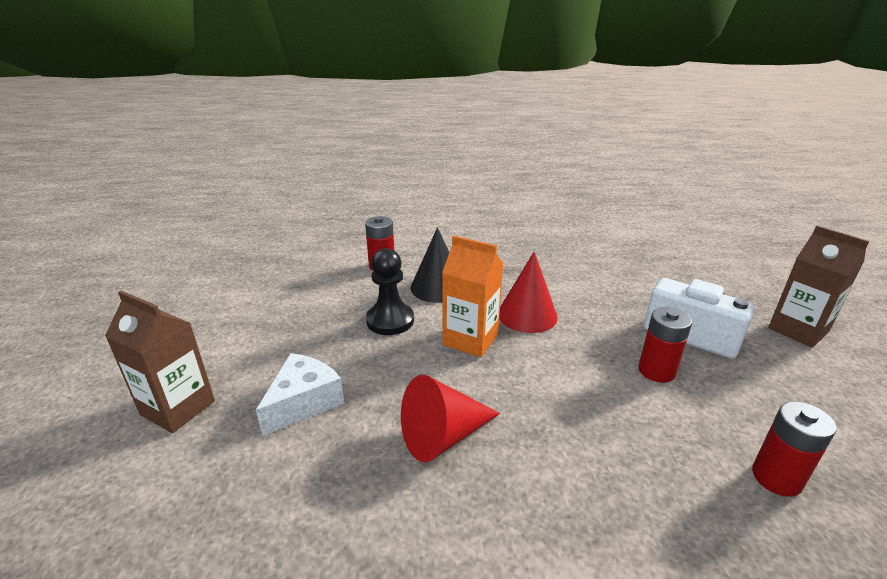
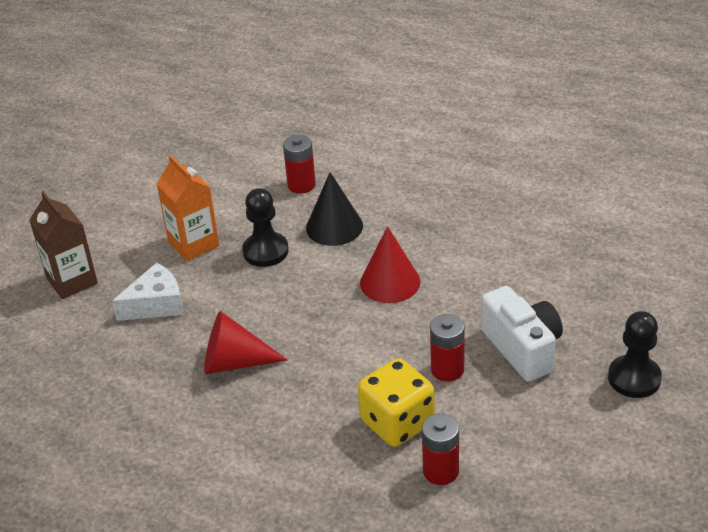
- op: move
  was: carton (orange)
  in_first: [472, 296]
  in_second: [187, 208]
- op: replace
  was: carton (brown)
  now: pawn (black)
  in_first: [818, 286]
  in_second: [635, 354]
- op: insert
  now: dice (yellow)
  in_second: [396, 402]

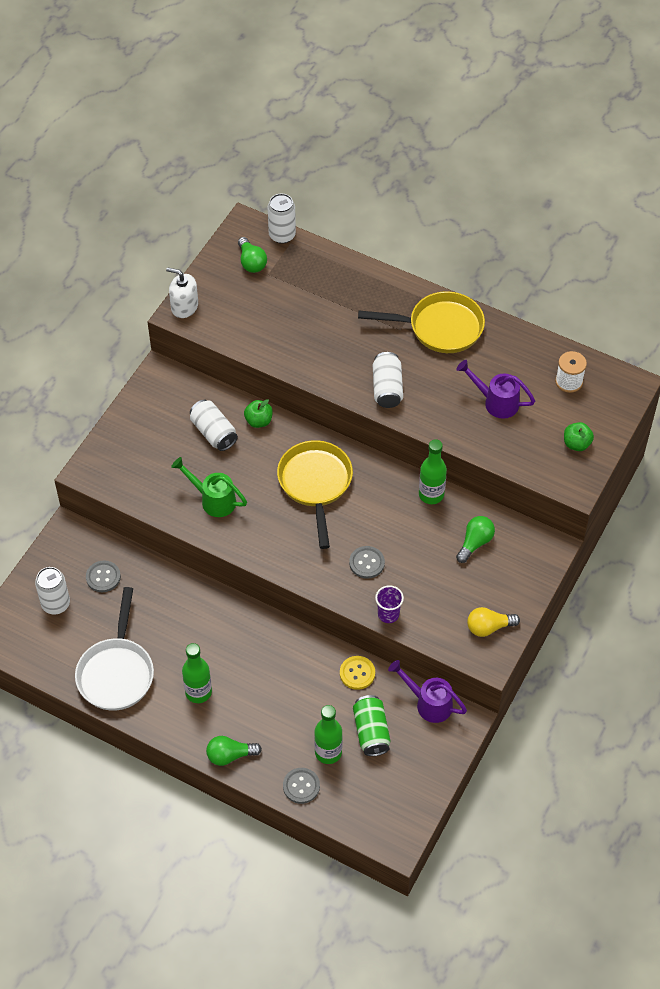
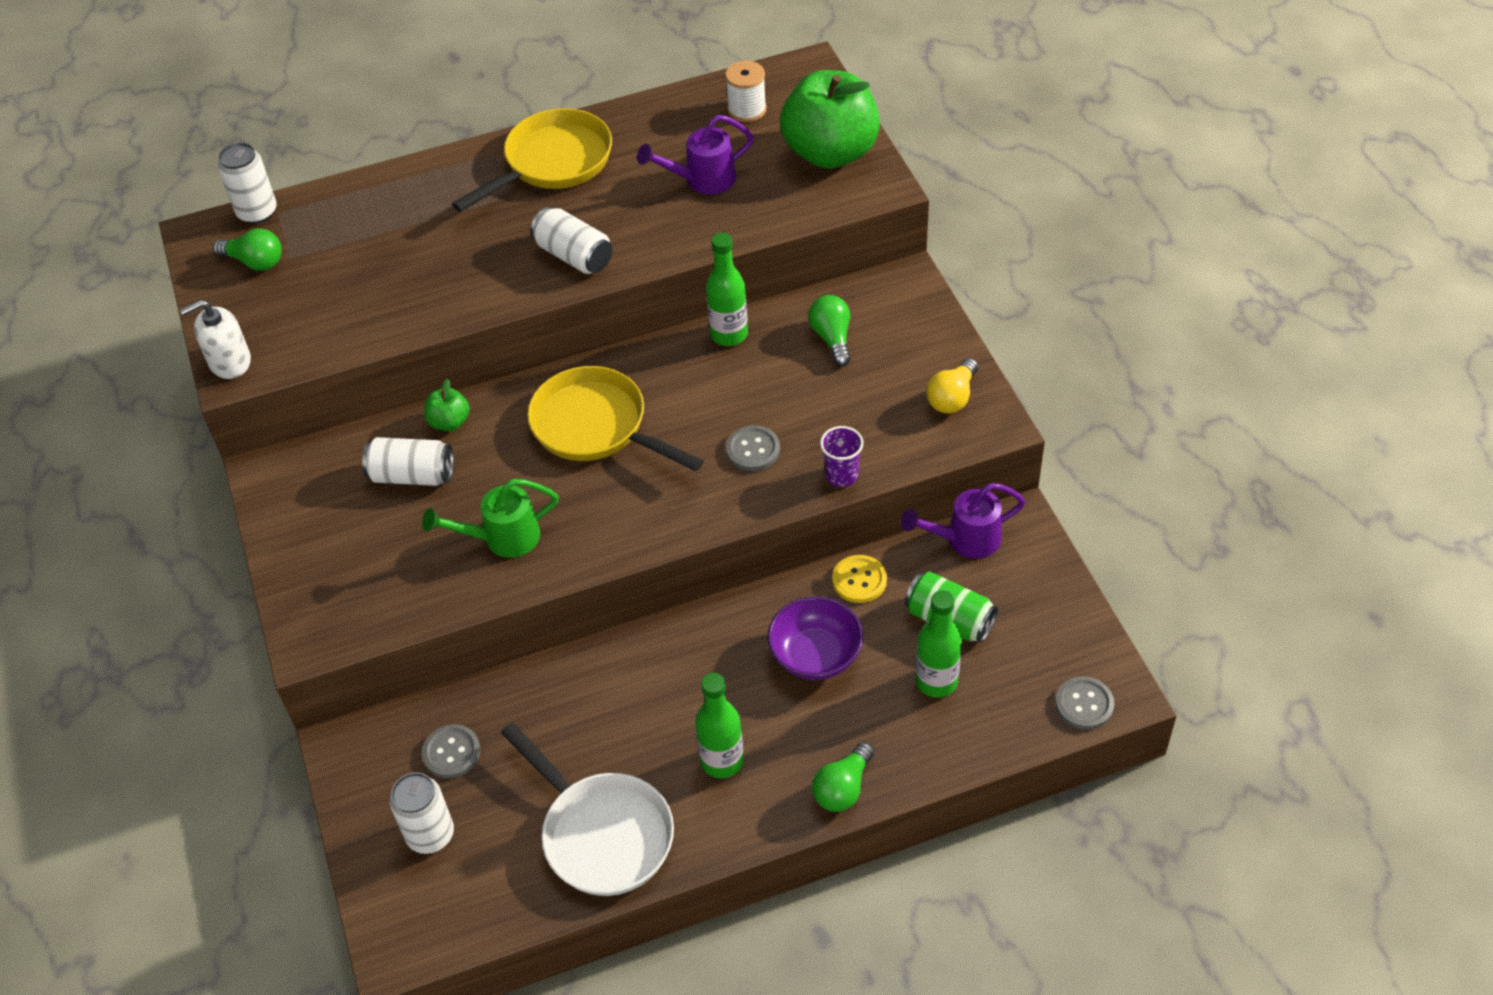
- op: move
  was: button (grey)
  in_first: [301, 786]
  in_second: [1084, 703]
- op: resize
  was: apple (green)
  in_first: [579, 436]
  in_second: [830, 119]
  ratio: 2.32
- op: insert
  now: bowl (purple)
  in_second: [815, 638]

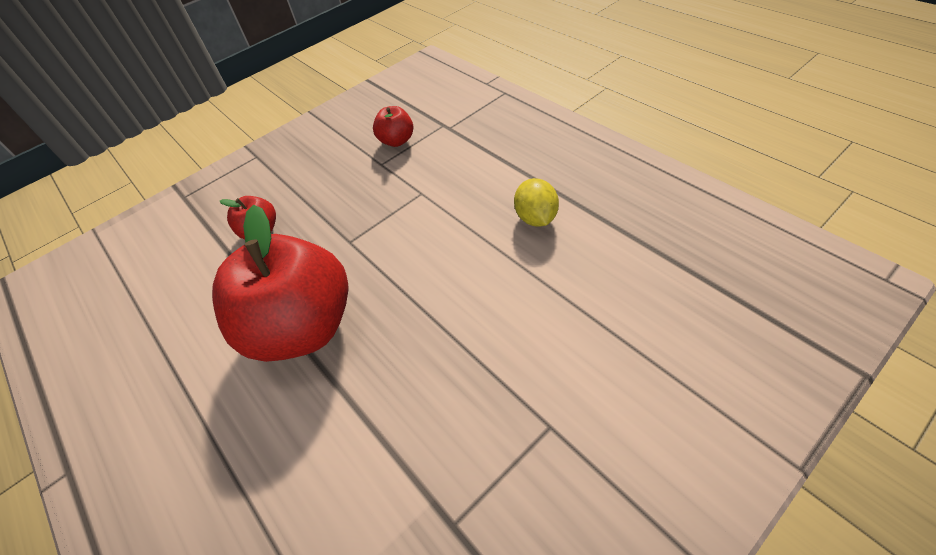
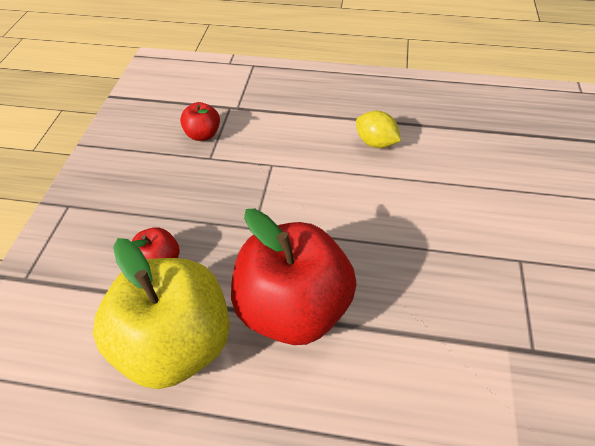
- op: insert
  now: apple (yellow)
  in_second: [161, 313]

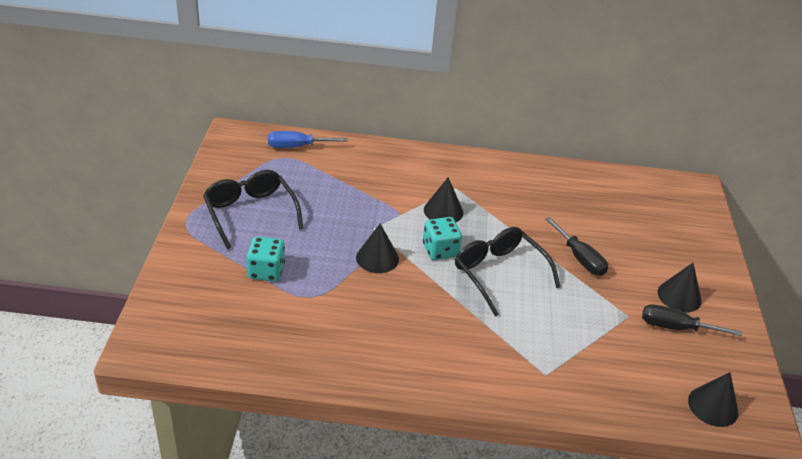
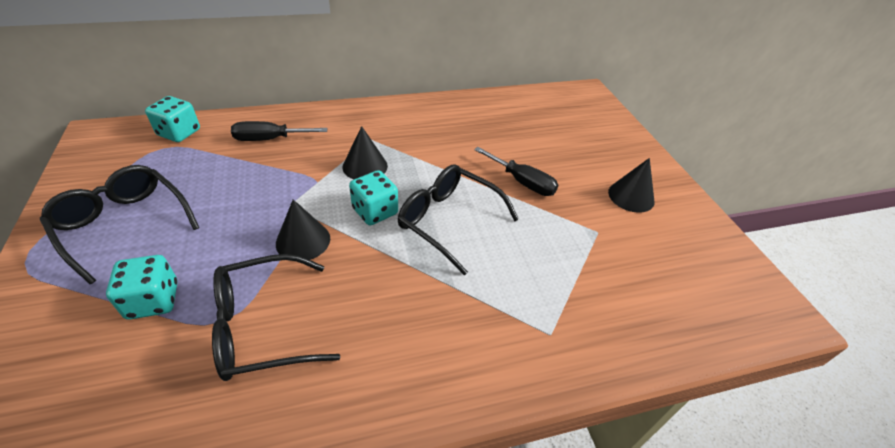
- op: replace
  was: screwdriver (blue)
  now: dice (turquoise)
  in_first: [308, 139]
  in_second: [172, 119]
- op: move
  was: screwdriver (black)
  in_first: [692, 320]
  in_second: [279, 131]
- op: delete
  was: cone (black)
  in_first: [713, 399]
- op: insert
  now: glasses (black)
  in_second: [276, 317]

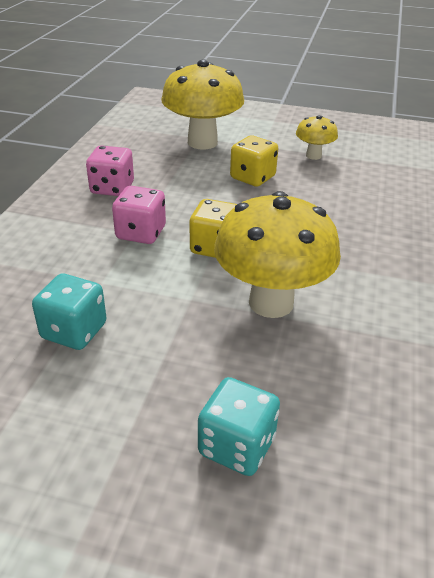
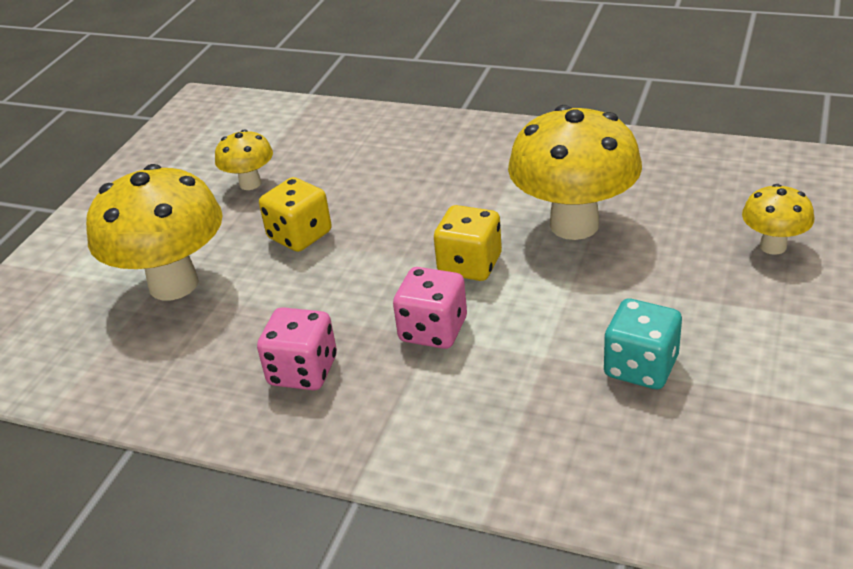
- op: replace
  was: dice (turquoise)
  now: mushroom (yellow)
  in_first: [239, 426]
  in_second: [778, 219]

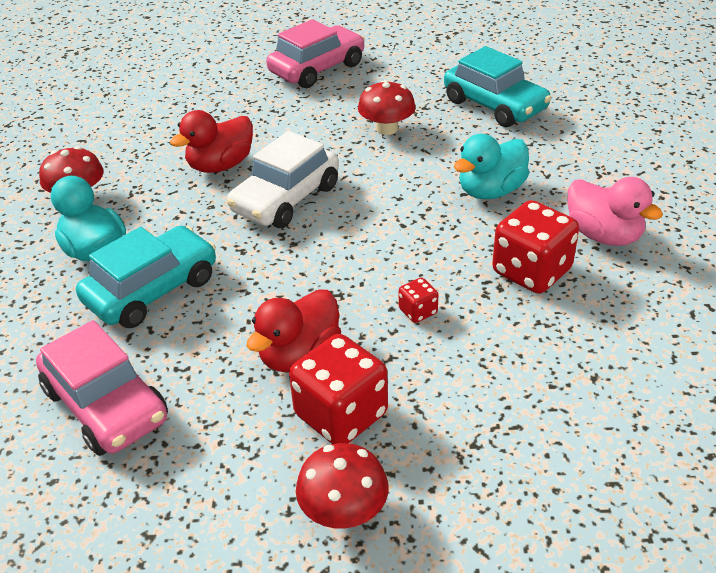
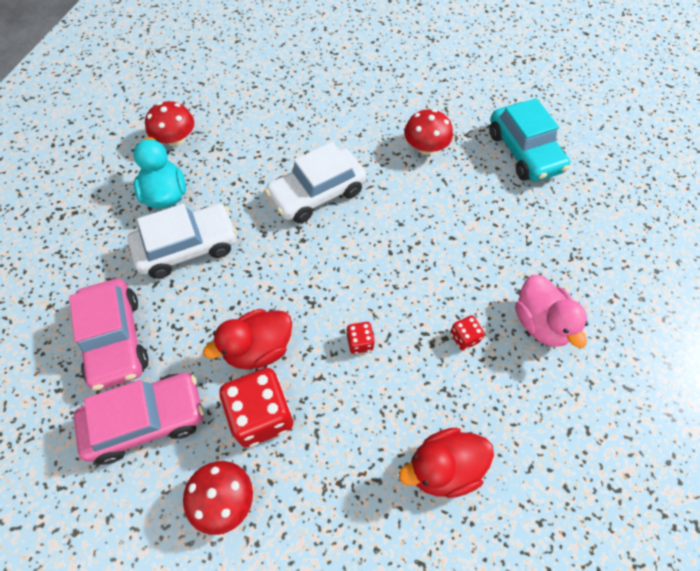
- op: recolor
  was: car (turquoise)
  now: car (white)
  in_first: [146, 276]
  in_second: [182, 241]
- op: move
  was: duck (red)
  in_first: [211, 141]
  in_second: [446, 463]
- op: move
  was: car (pink)
  in_first: [315, 53]
  in_second: [139, 418]
- op: delete
  was: duck (turquoise)
  in_first: [491, 166]
- op: resize
  was: dice (red)
  in_first: [535, 247]
  in_second: [467, 332]
  ratio: 0.47

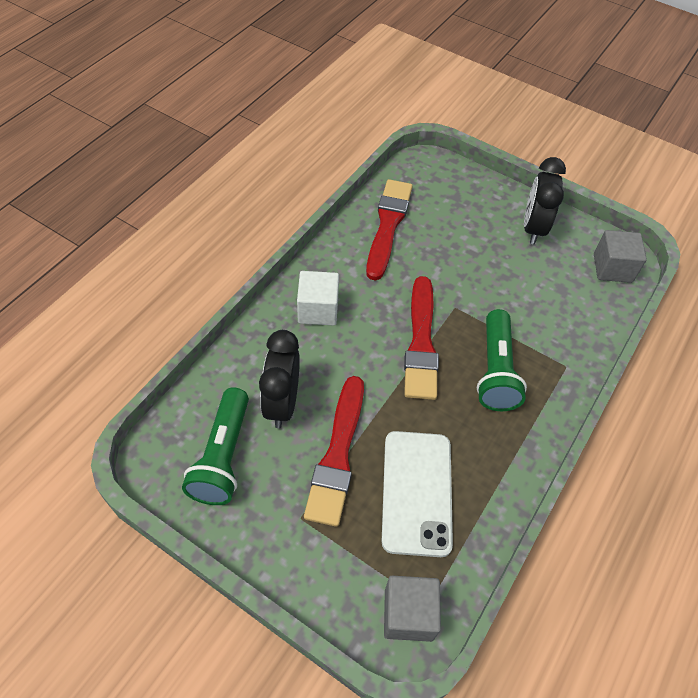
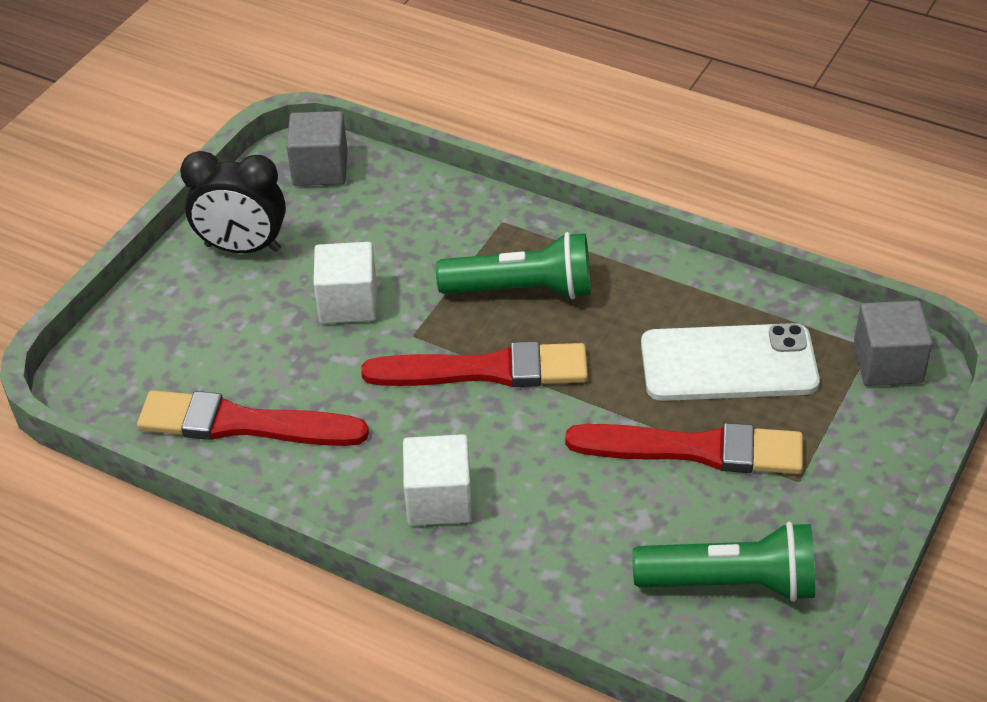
- op: delete
  was: clock (black)
  in_first: [279, 379]
- op: insert
  now: cube (white)
  in_second: [345, 283]

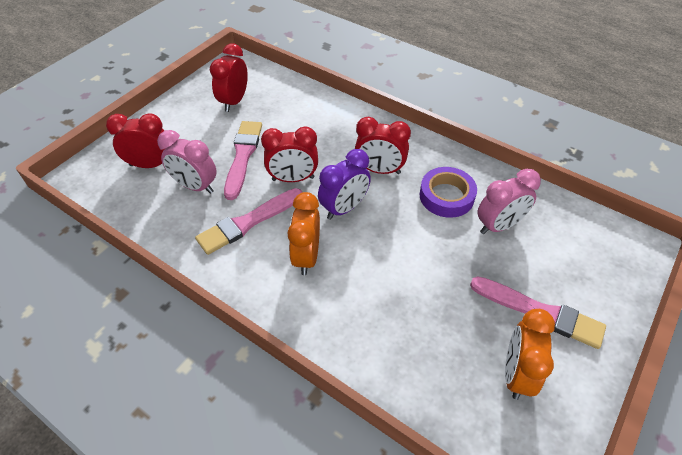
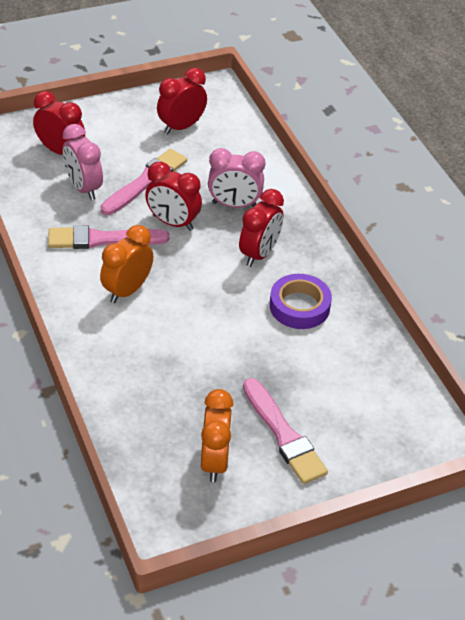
- op: delete
  was: clock (purple)
  in_first: [344, 184]
- op: rotate
  was: clock (red)
  in_first: [383, 145]
  in_second: [261, 228]
  clockwise: -105
- op: move
  was: clock (pink)
  in_first: [509, 201]
  in_second: [236, 178]
- op: rotate
  was: clock (orange)
  in_first: [530, 354]
  in_second: [217, 435]
  clockwise: 135

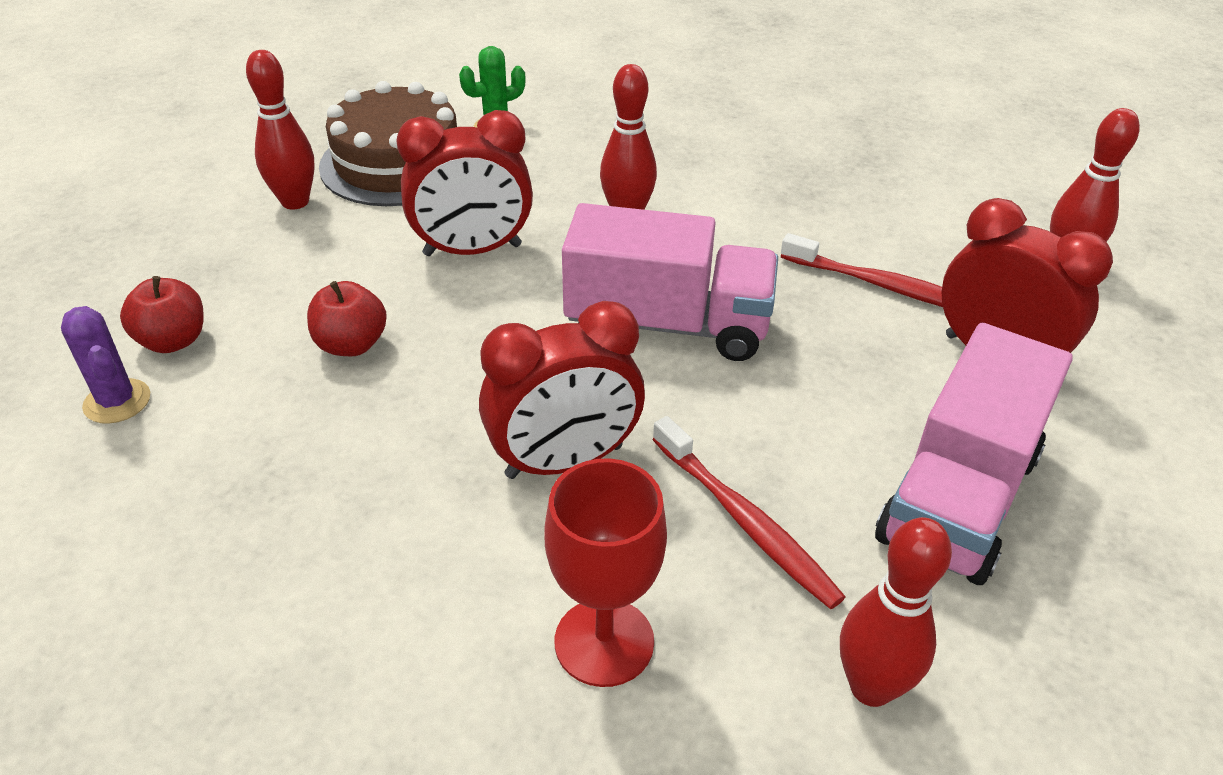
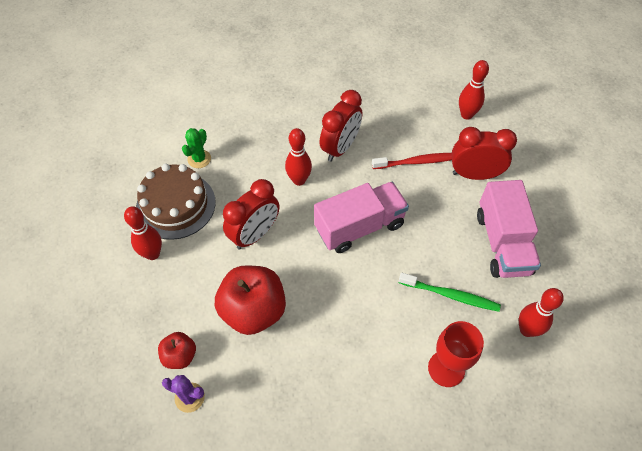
- op: resize
  was: apple (red)
  in_first: [347, 318]
  in_second: [250, 300]
  ratio: 1.93
- op: move
  was: clock (red)
  in_first: [562, 390]
  in_second: [340, 126]
- op: recolor
  was: toothbrush (red)
  now: toothbrush (green)
  in_first: [748, 512]
  in_second: [450, 292]

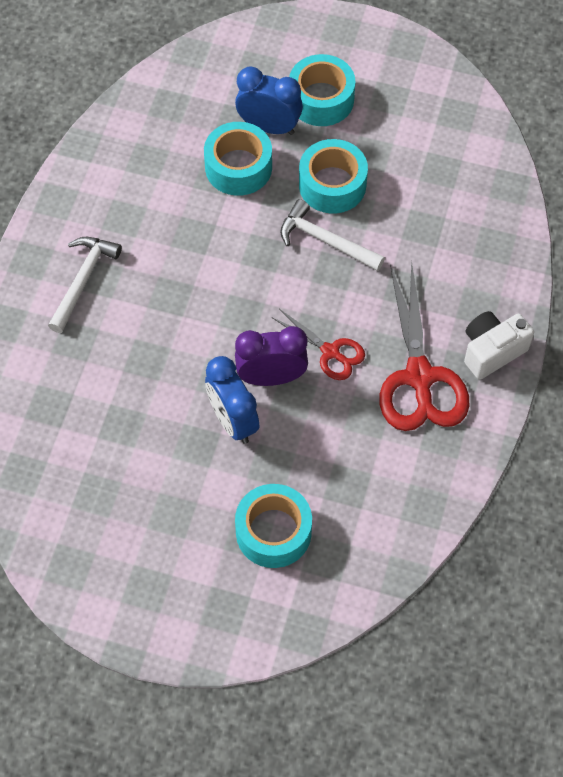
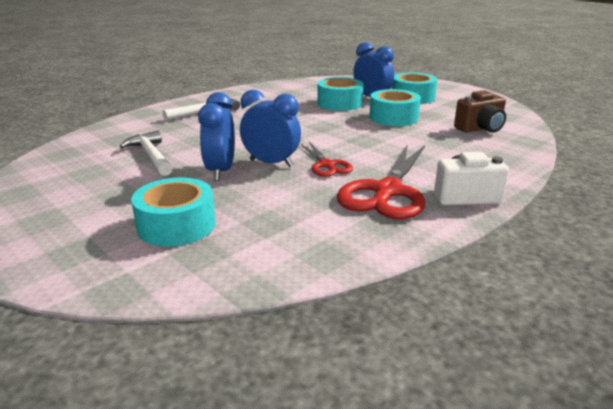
- op: recolor
  was: clock (purple)
  now: clock (blue)
  in_first: [271, 356]
  in_second: [270, 128]
- op: move
  was: hammer (white)
  in_first: [332, 235]
  in_second: [146, 153]
- op: insert
  now: camera (brown)
  in_second: [480, 111]

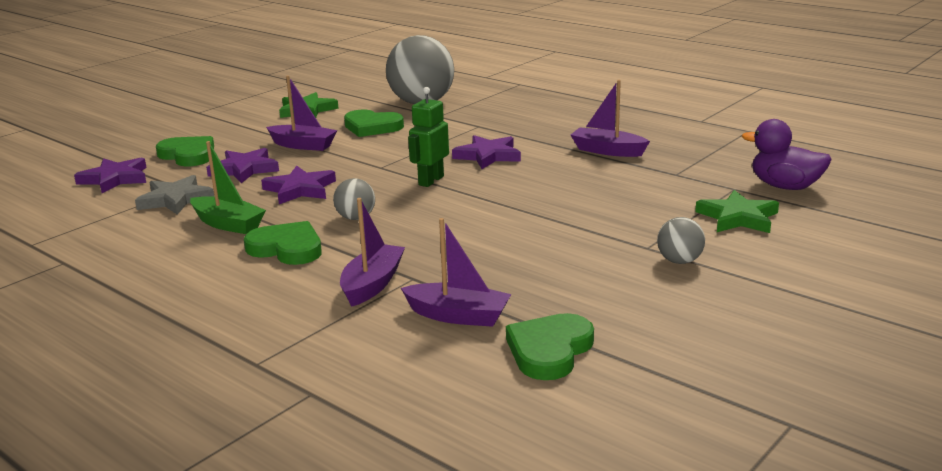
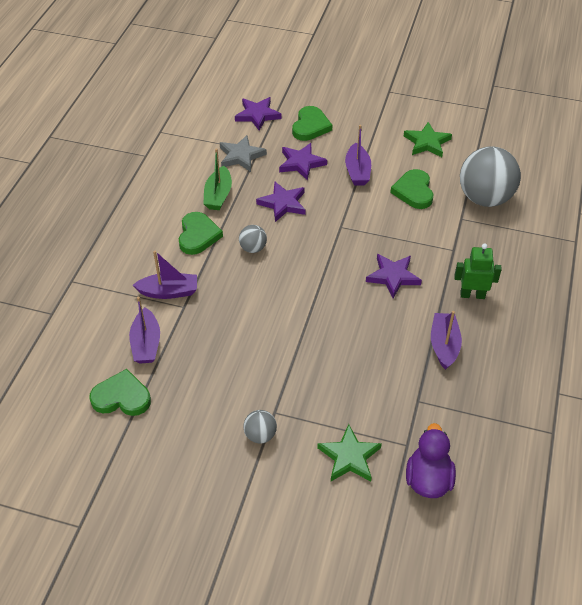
- op: move
  was: robot (green)
  in_first: [428, 137]
  in_second: [478, 271]

